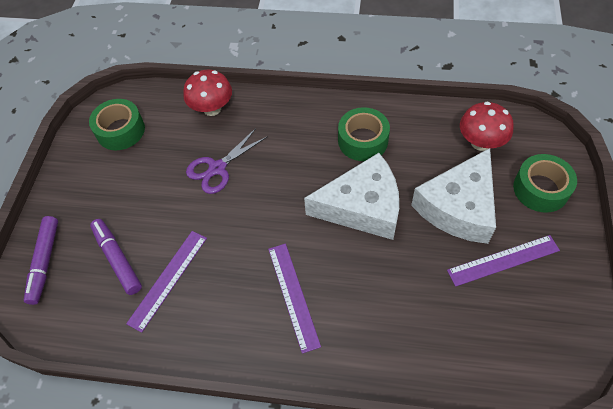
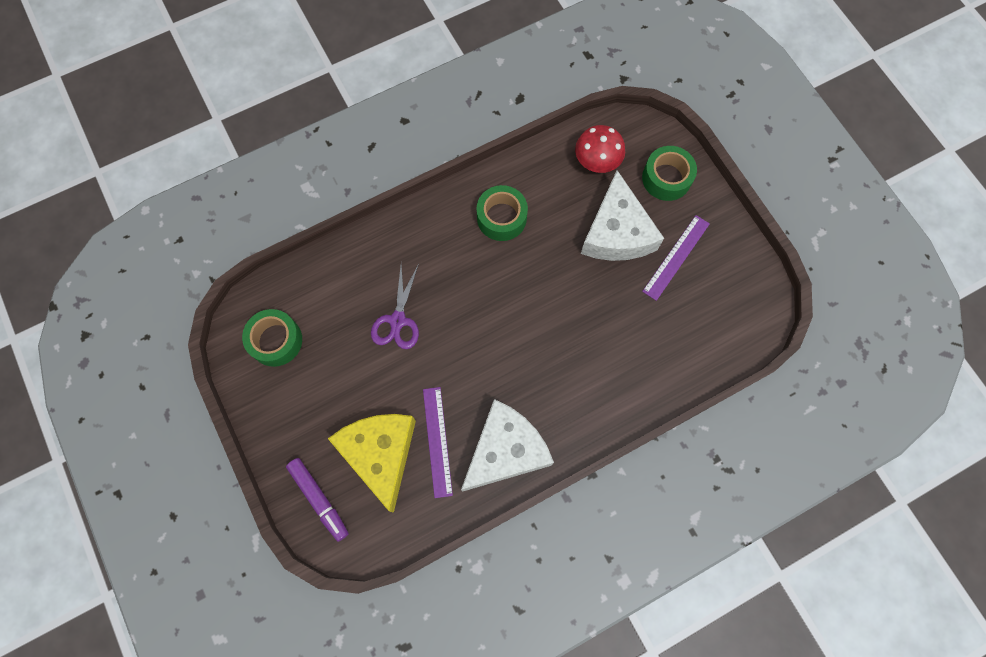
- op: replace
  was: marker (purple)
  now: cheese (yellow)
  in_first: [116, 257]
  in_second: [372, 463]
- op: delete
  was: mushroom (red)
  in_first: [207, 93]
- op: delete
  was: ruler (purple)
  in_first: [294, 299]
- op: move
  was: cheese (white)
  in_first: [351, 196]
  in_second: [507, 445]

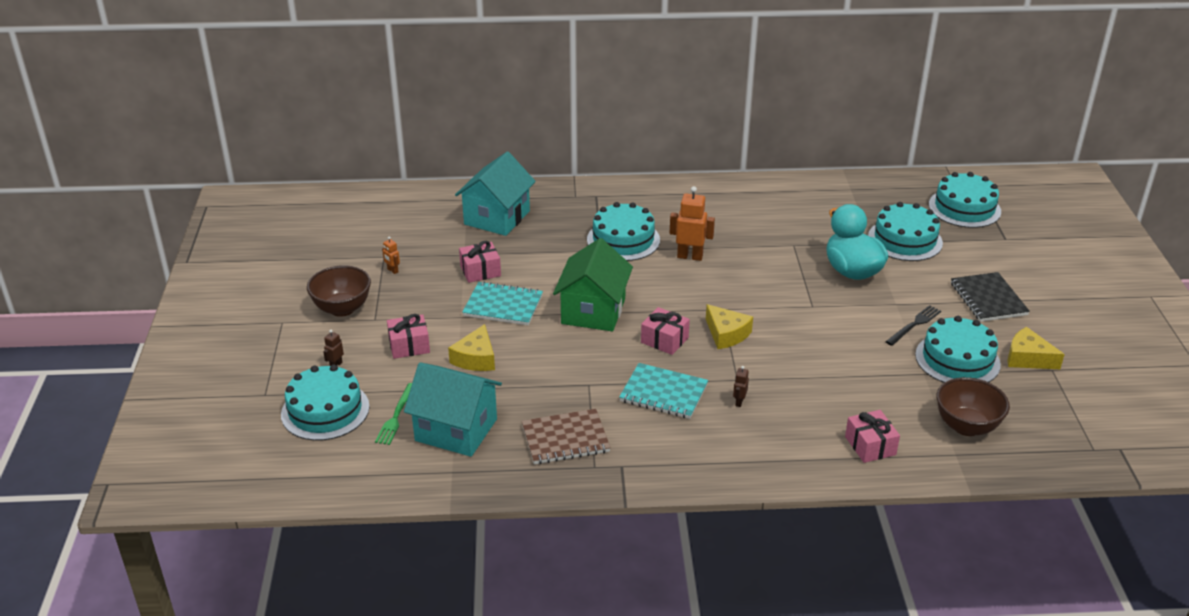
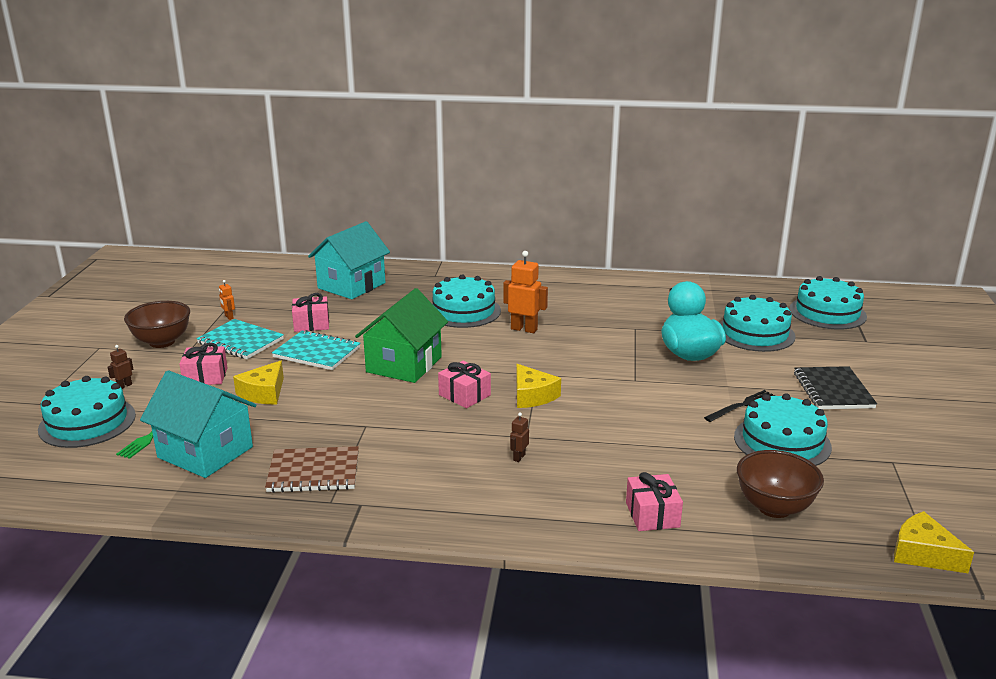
- op: move
  was: notebook (turquoise)
  in_first: [663, 391]
  in_second: [240, 339]
- op: move
  was: cheese (yellow)
  in_first: [1036, 348]
  in_second: [934, 542]

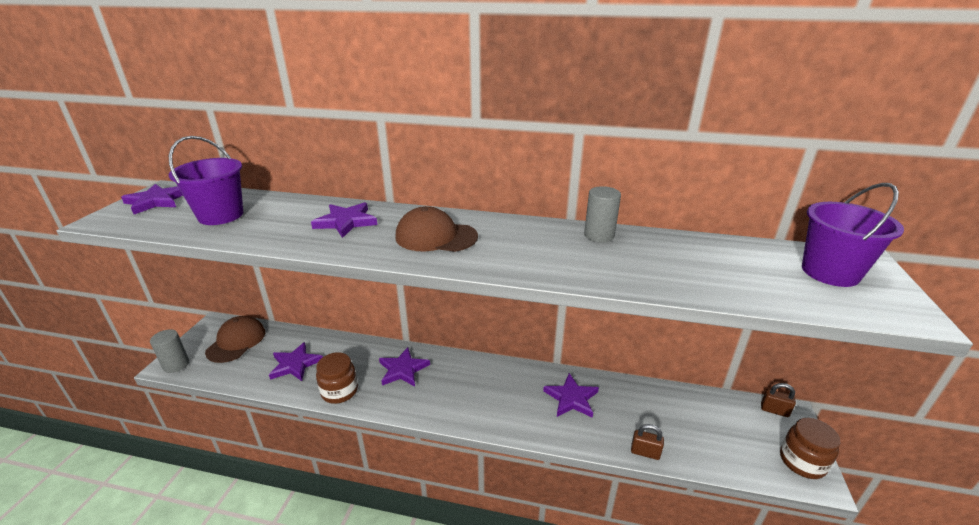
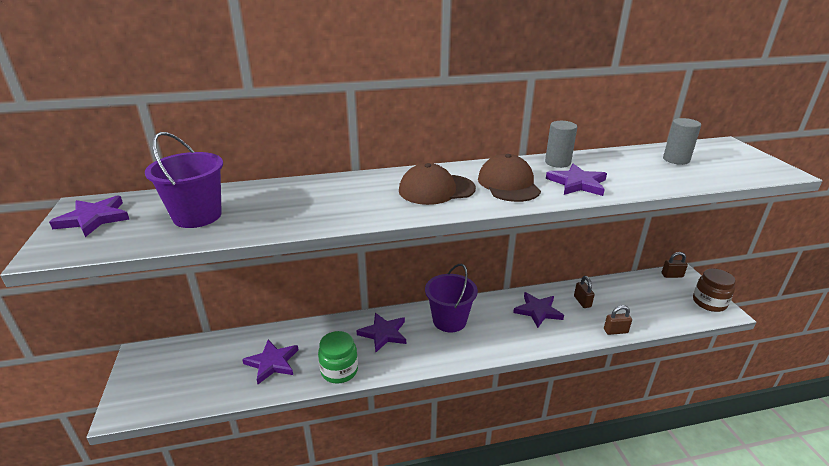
- op: move
  was: cylinder (grey)
  in_first: [169, 351]
  in_second: [682, 141]
- op: move
  was: cap (brown)
  in_first: [235, 339]
  in_second: [509, 178]
- op: move
  was: star (purple)
  in_first: [344, 220]
  in_second: [576, 180]
- op: recolor
  was: jar (brown)
  now: jar (green)
  in_first: [337, 378]
  in_second: [338, 357]
- op: move
  was: bucket (purple)
  in_first: [853, 235]
  in_second: [451, 298]
- op: insert
  now: padlock (brown)
  in_second: [584, 292]

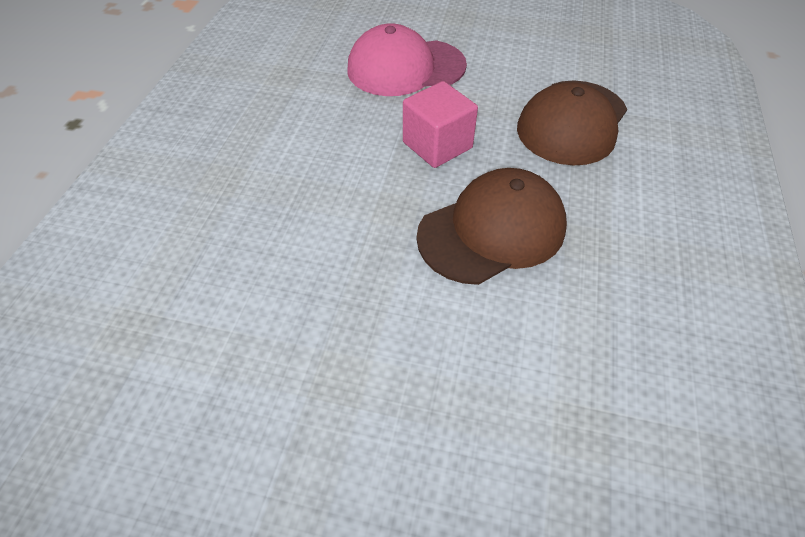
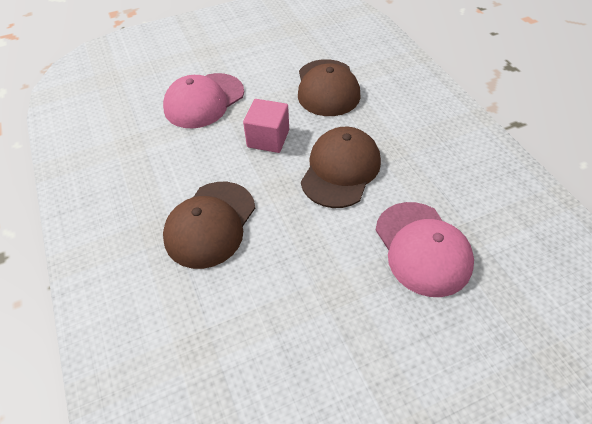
- op: insert
  now: cap (brown)
  in_second: [209, 225]
- op: insert
  now: cap (pink)
  in_second: [424, 249]

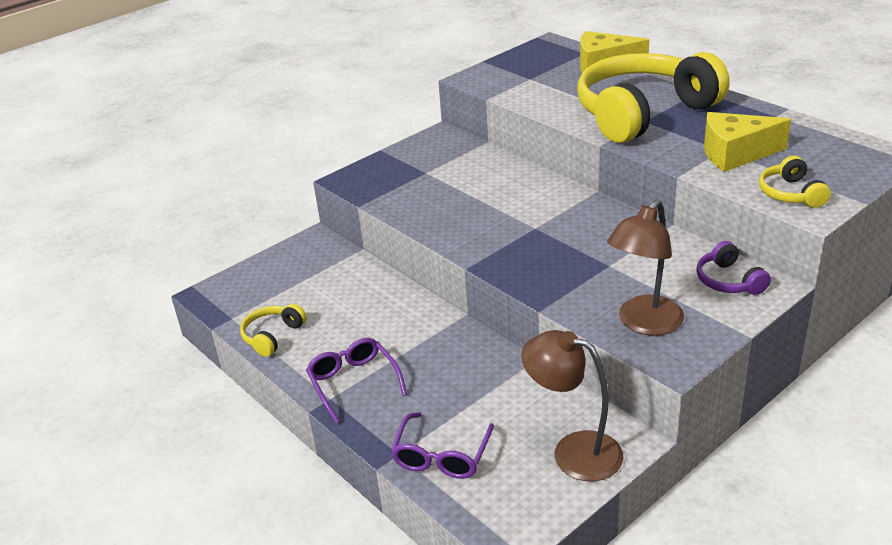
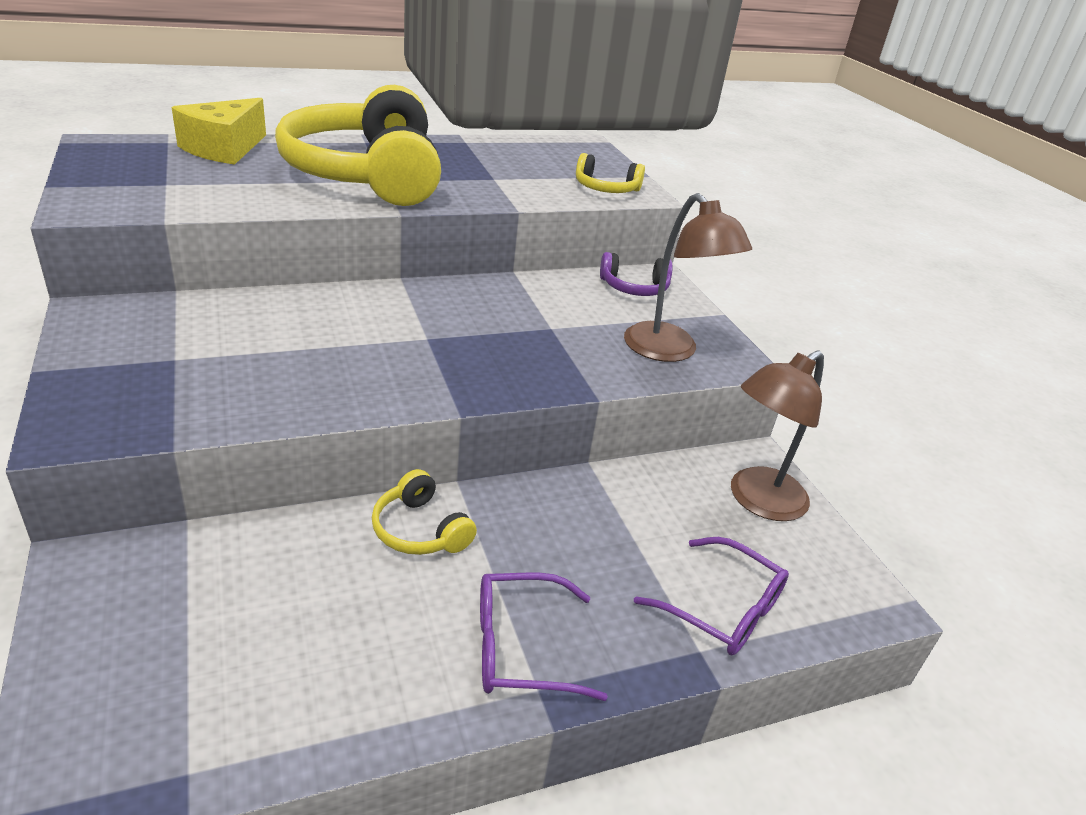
- op: move
  was: headphones (yellow)
  in_first: [273, 330]
  in_second: [424, 512]
- op: delete
  was: cheese (yellow)
  in_first: [747, 142]

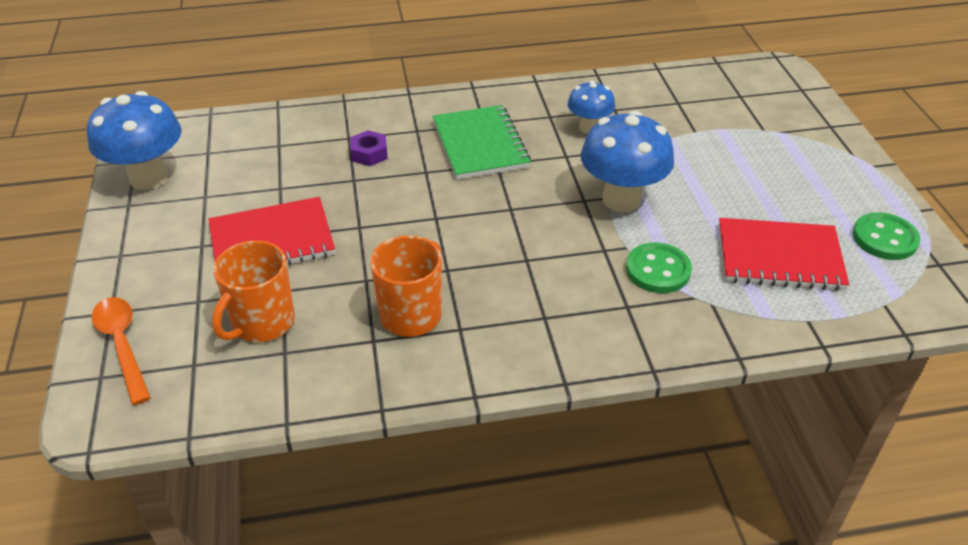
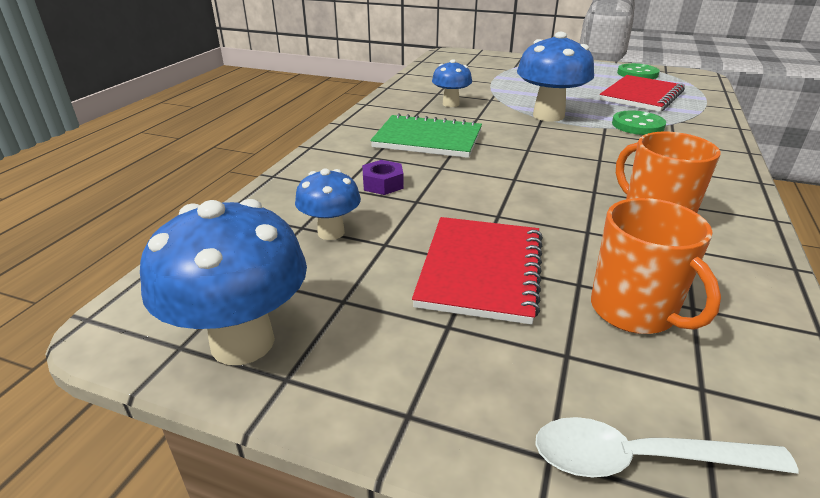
- op: recolor
  was: spoon (orange)
  now: spoon (white)
  in_first: [121, 351]
  in_second: [667, 447]
- op: insert
  now: mushroom (blue)
  in_second: [328, 204]

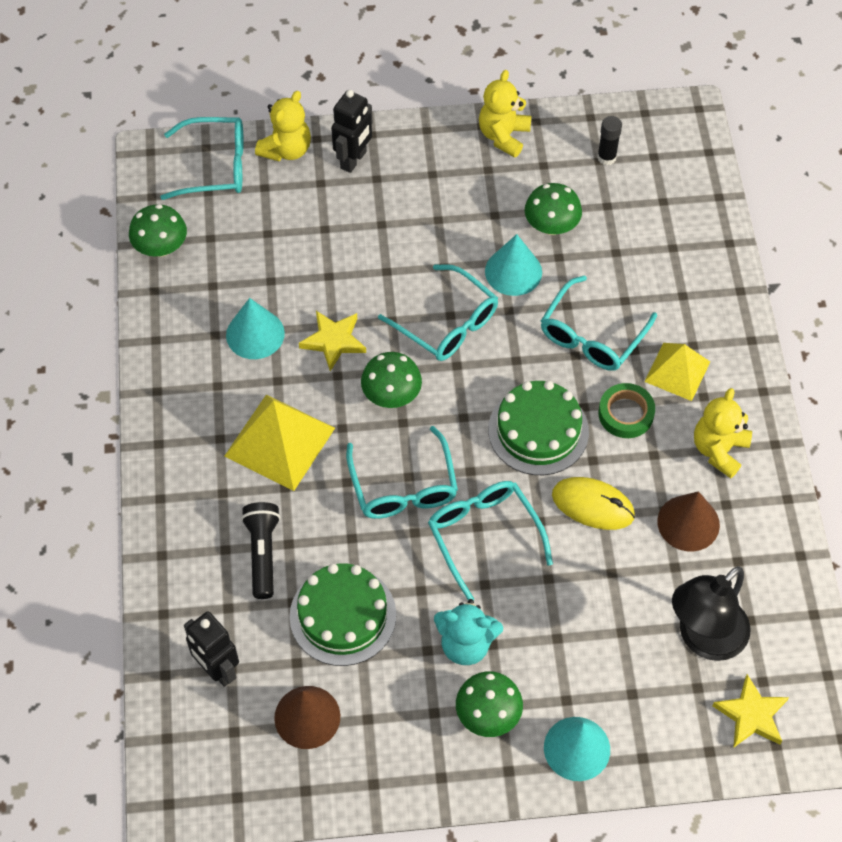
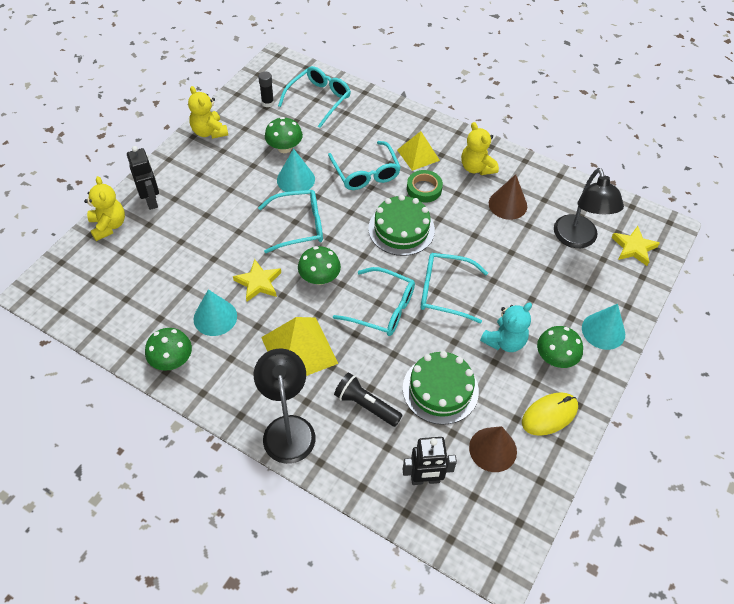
- op: move
  was: mushroom (green)
  in_first: [158, 230]
  in_second: [168, 349]
- op: move
  was: glasses (turquoise)
  in_first: [202, 158]
  in_second: [314, 97]
- op: move
  was: mouse (yellow)
  in_first: [593, 503]
  in_second: [550, 414]
- op: insert
  now: lamp (black)
  in_second: [284, 406]

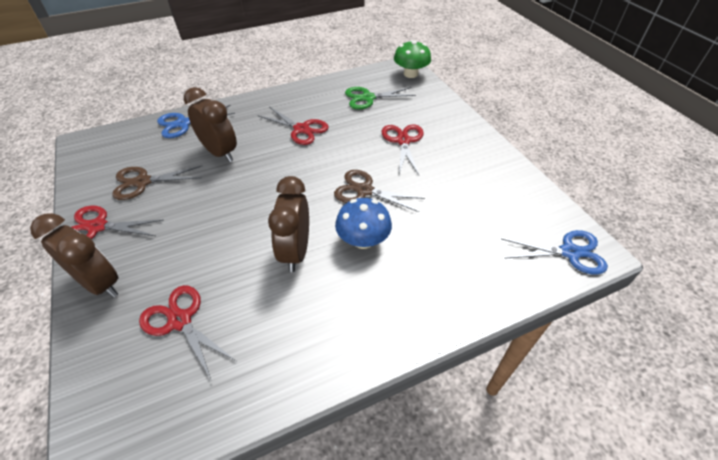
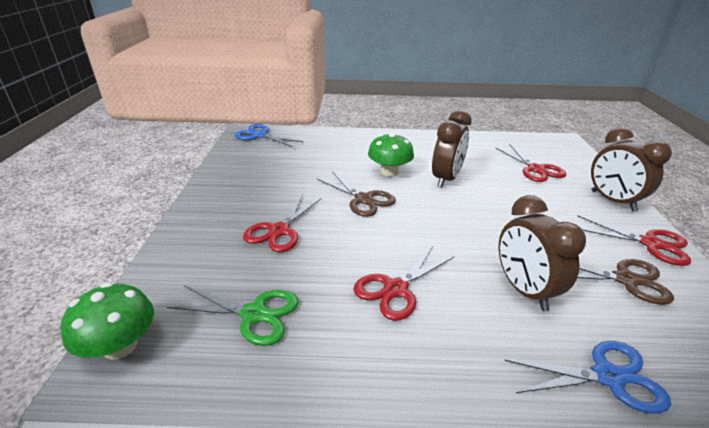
- op: rotate
  was: scissors (red)
  in_first: [293, 126]
  in_second: [403, 283]
  clockwise: -105
- op: recolor
  was: mushroom (blue)
  now: mushroom (green)
  in_first: [363, 223]
  in_second: [391, 155]

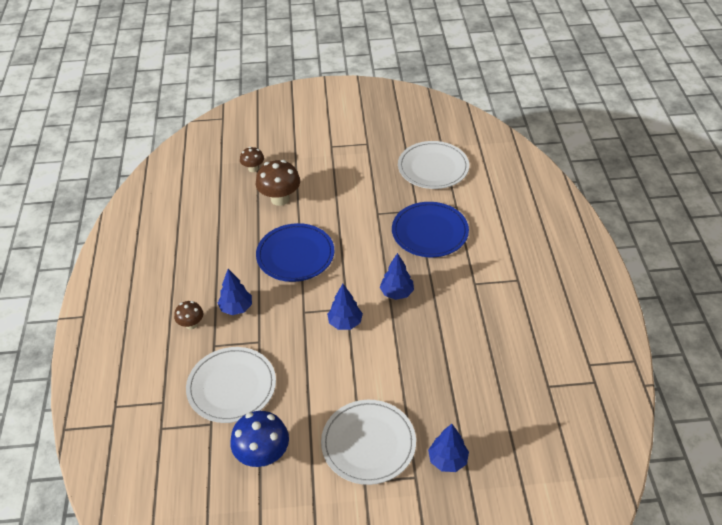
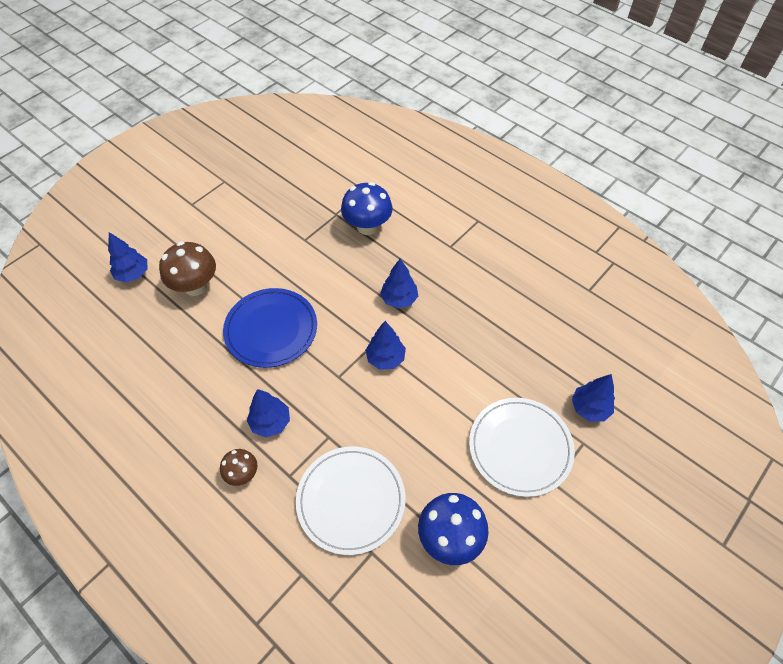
- op: replace
  was: mushroom (brown)
  now: tree (blue)
  in_first: [252, 159]
  in_second: [127, 257]
- op: replace
  was: plate (blue)
  now: mushroom (blue)
  in_first: [430, 229]
  in_second: [367, 208]
- op: delete
  was: plate (white)
  in_first: [433, 165]

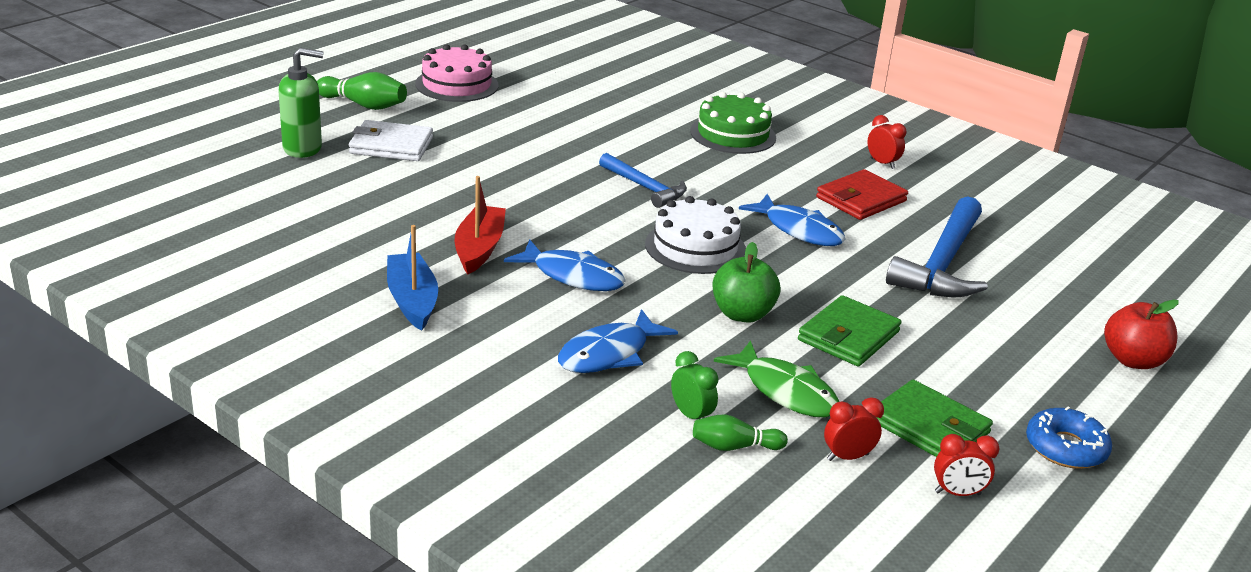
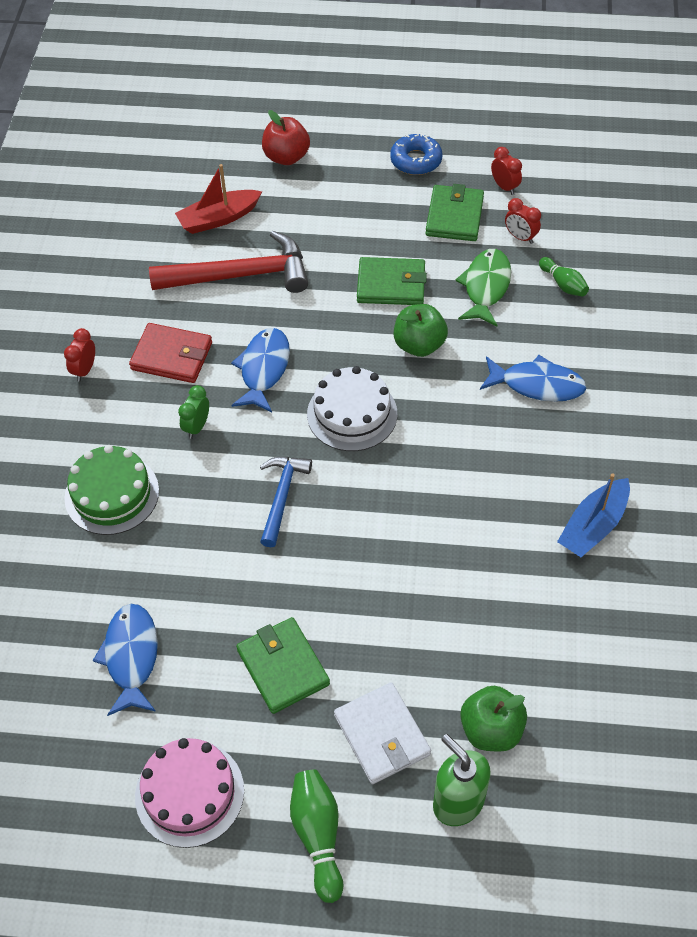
- op: move
  was: boat (red)
  in_first: [480, 225]
  in_second: [218, 199]
- op: move
  was: fish (blue)
  in_first: [565, 265]
  in_second: [125, 660]
- op: move
  was: clock (green)
  in_first: [694, 385]
  in_second: [193, 412]
- op: recolor
  was: hammer (blue)
  now: hammer (red)
  in_first: [937, 246]
  in_second: [228, 262]
- op: insert
  now: wallet (green)
  in_second: [283, 665]
- op: insert
  now: apple (green)
  in_second: [493, 719]

